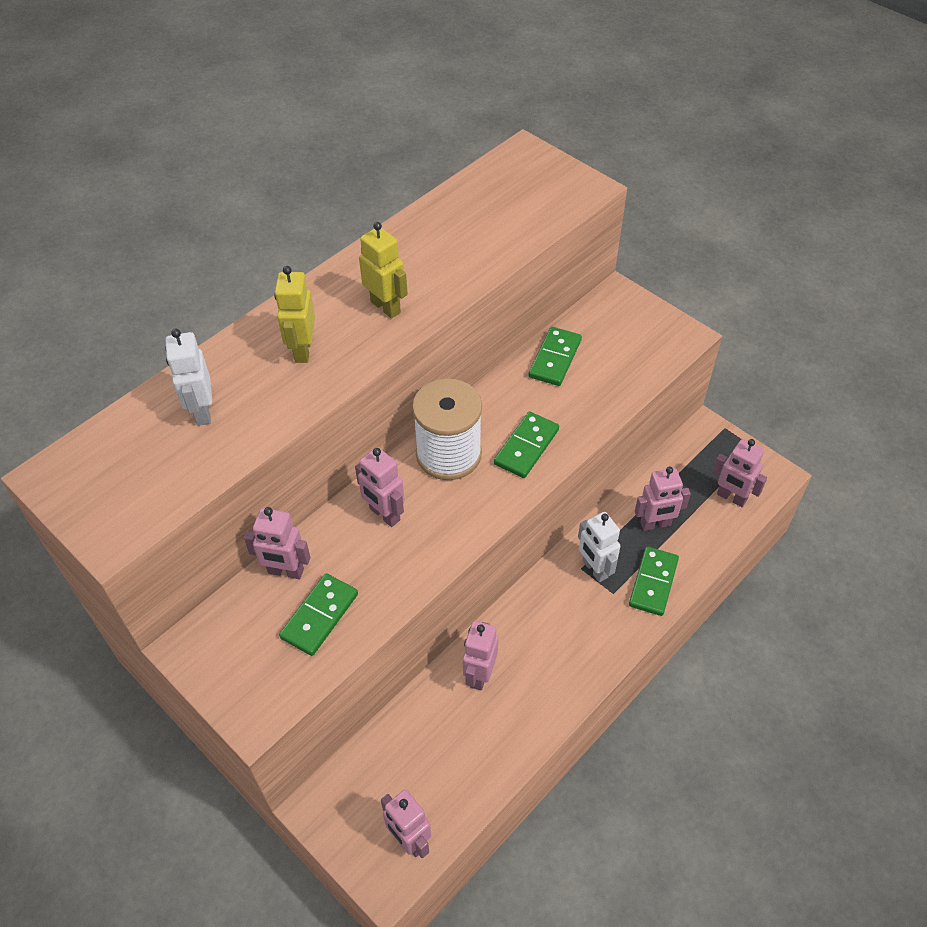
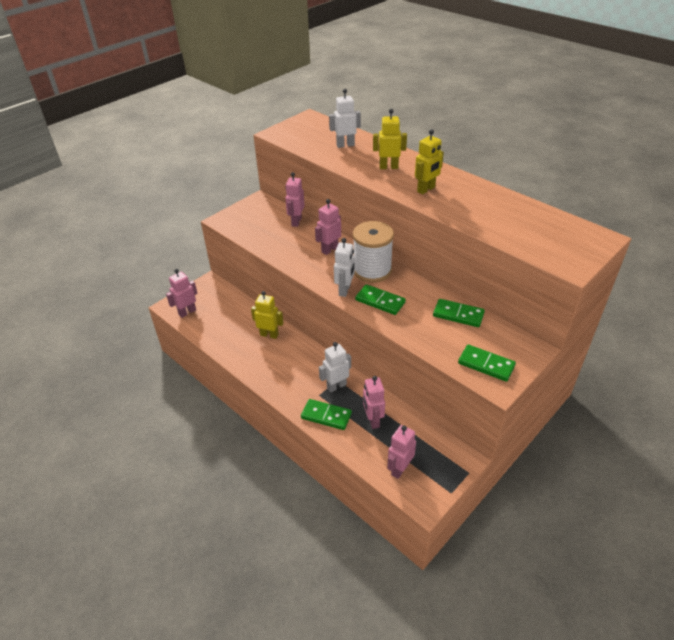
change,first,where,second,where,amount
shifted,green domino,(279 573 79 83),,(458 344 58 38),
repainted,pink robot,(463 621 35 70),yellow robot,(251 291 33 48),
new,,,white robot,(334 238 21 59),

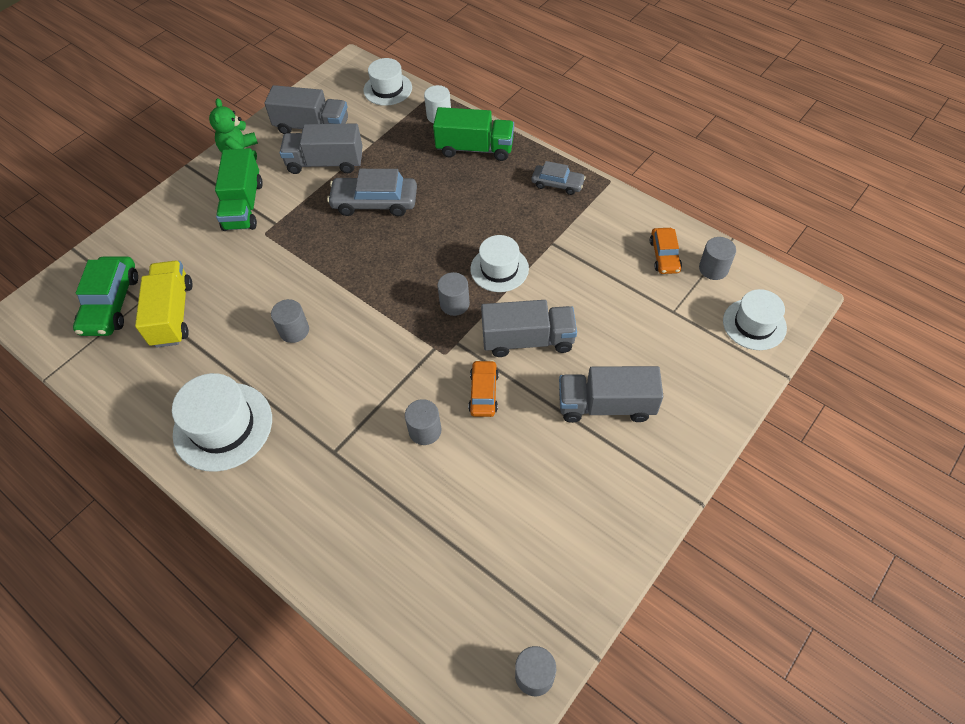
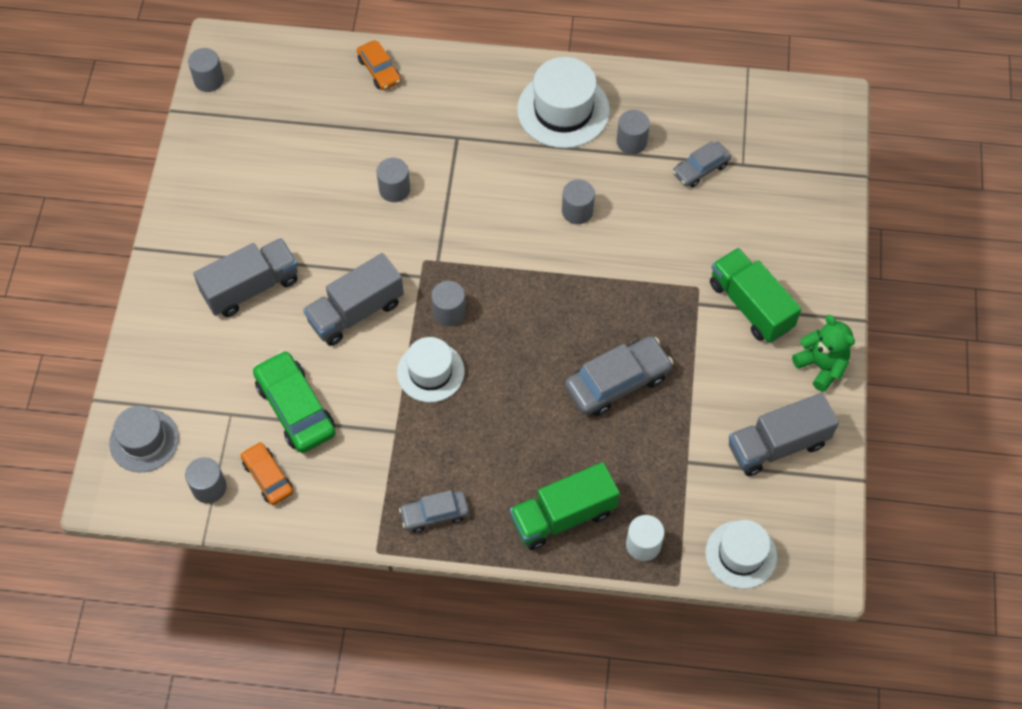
change,first,where,second,where,amount
gone,grey truck,(280 123 83 51),,,
shifted,green car,(73 256 65 80),,(253 351 82 102),
swapped,yellow truck,(135 261 58 87),grey car,(673 141 58 46),
repainted,white hat,(723 289 64 61),grey hat,(109 406 70 66),
shifted,orange car,(468 360 31 57),,(357 40 44 50),
new,,,grey cylinder,(617 110 33 44),

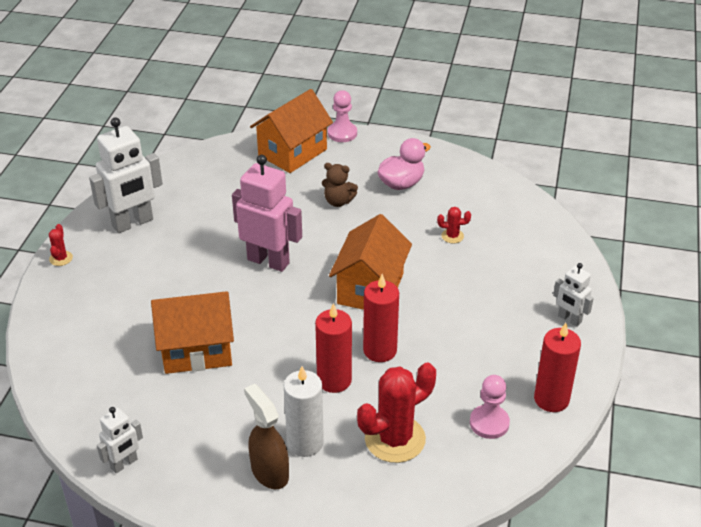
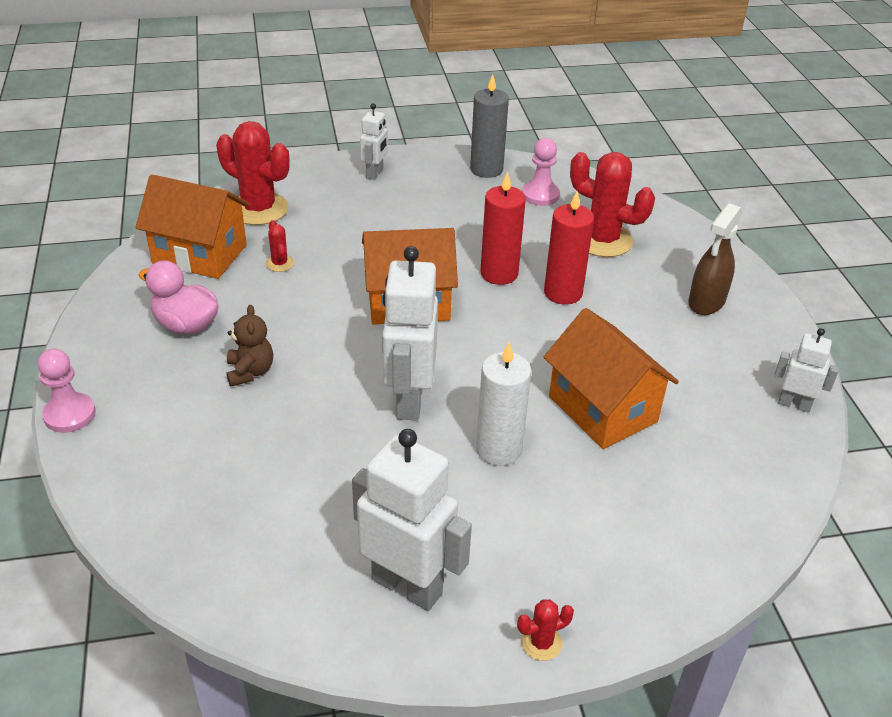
change,first,where,second,where,amount
shifted,orange house,(250 89 83 84),,(135 174 115 105),
repainted,pink robot,(232 155 70 117),white robot,(382 246 56 175),
repainted,red candle,(534 323 47 89),grey candle,(470 75 39 103),
shifted,white candle,(284 366 40 91),,(476 342 55 124),
new,,,red cactus,(216 121 74 104),

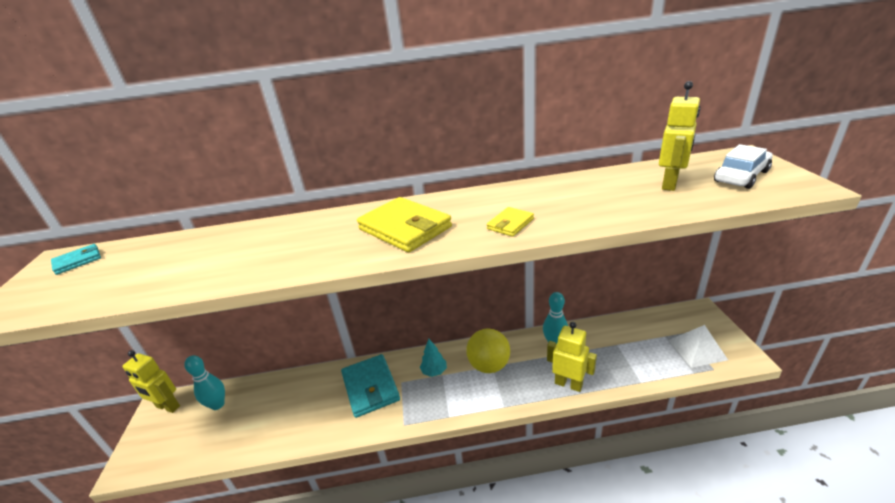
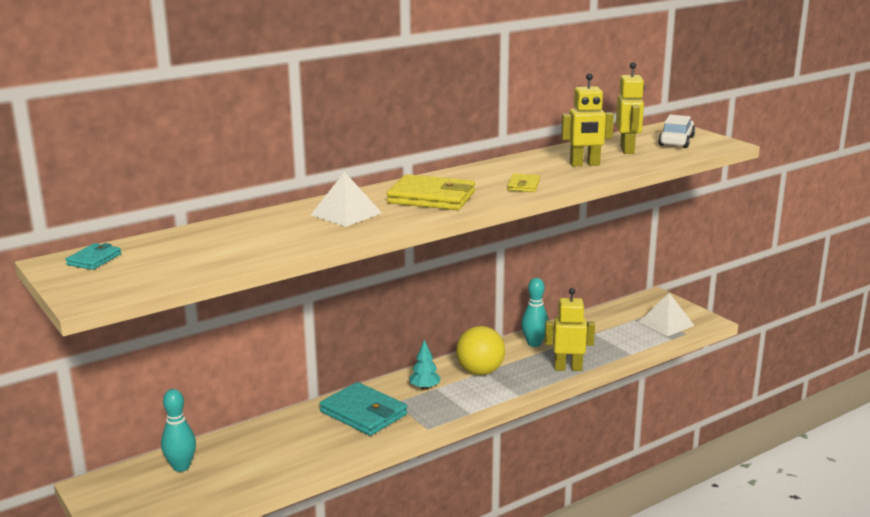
change,first,where,second,where,amount
shifted,yellow robot,(122 350 58 63),,(561 73 53 93),
new,,,white pyramid,(311 172 71 55),

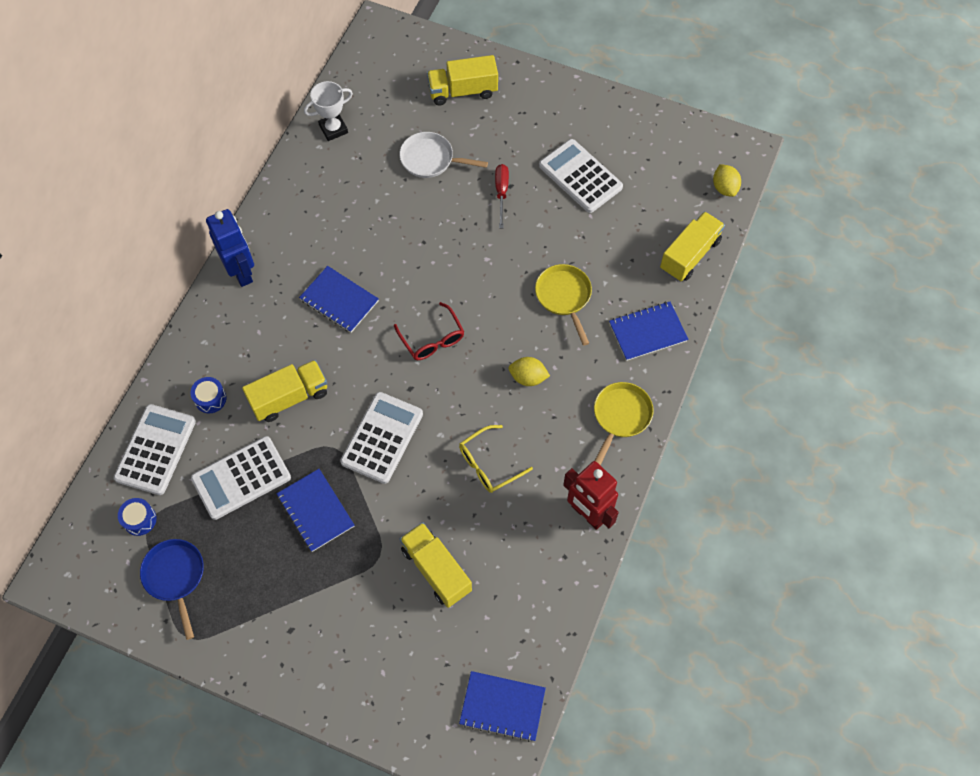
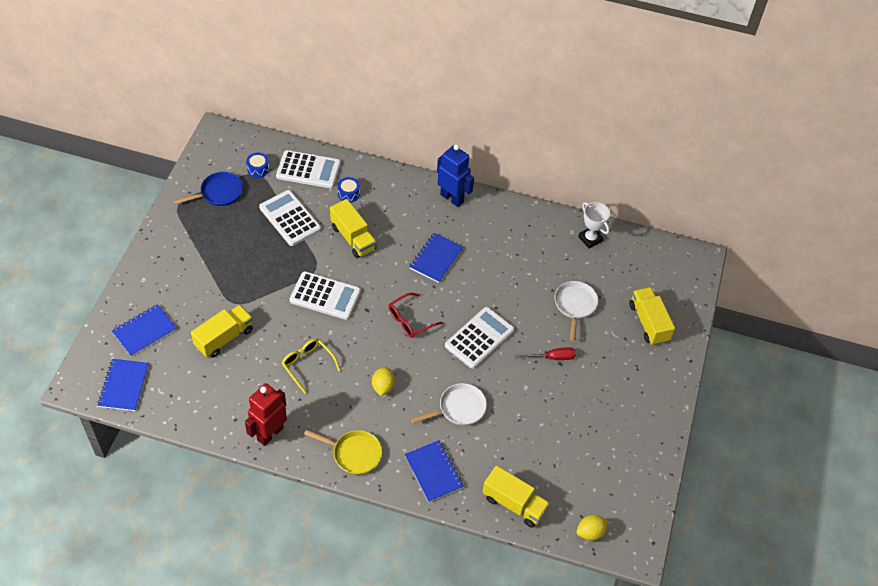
change,first,where,second,where,amount
shifted,white calculator,(539 139 84 74),,(445 307 69 62),
rotated,blue robot,(206 209 48 78),,(437 144 37 63),105 degrees counterclockwise
repainted,yellow pan,(535 264 57 82),white pan,(411 383 76 43),
shifted,blue notebook,(276 469 78 83),,(112 304 65 53),

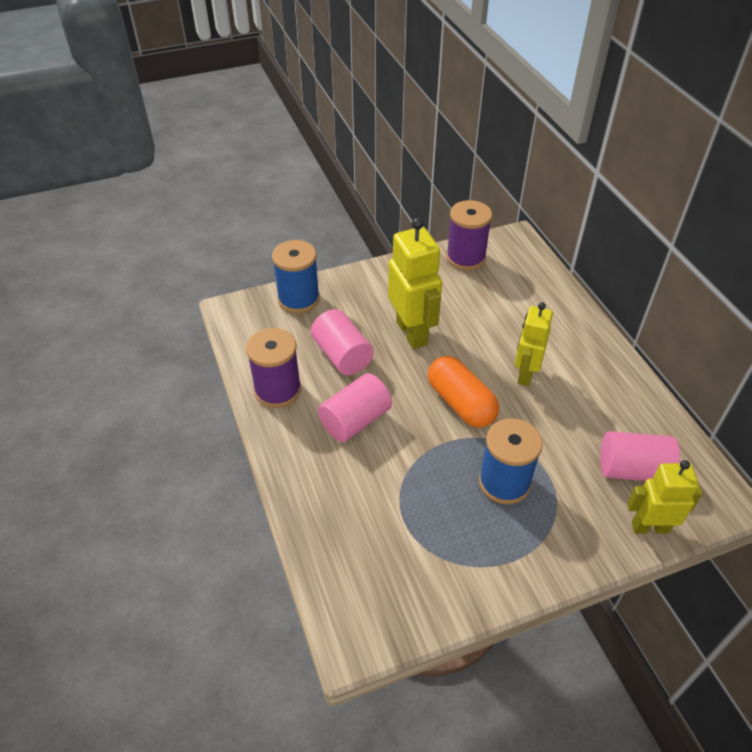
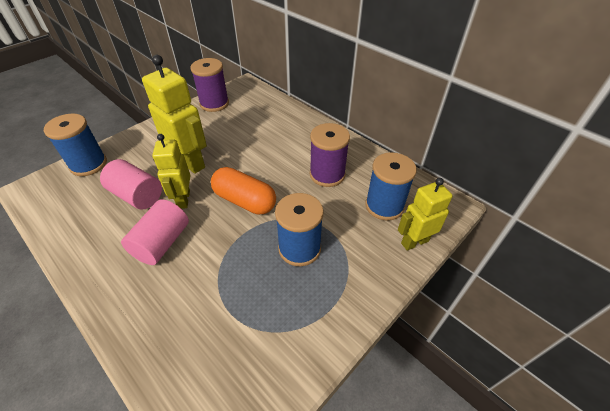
change,first,where,second,where,amount
shifted,yellow robot,(515 302 38 84),,(152 134 38 75),
shifted,purple spool,(246 328 55 80),,(310 123 40 64),
swapped,pink cylinder,(600 431 80 50),blue spool,(365 152 52 69),

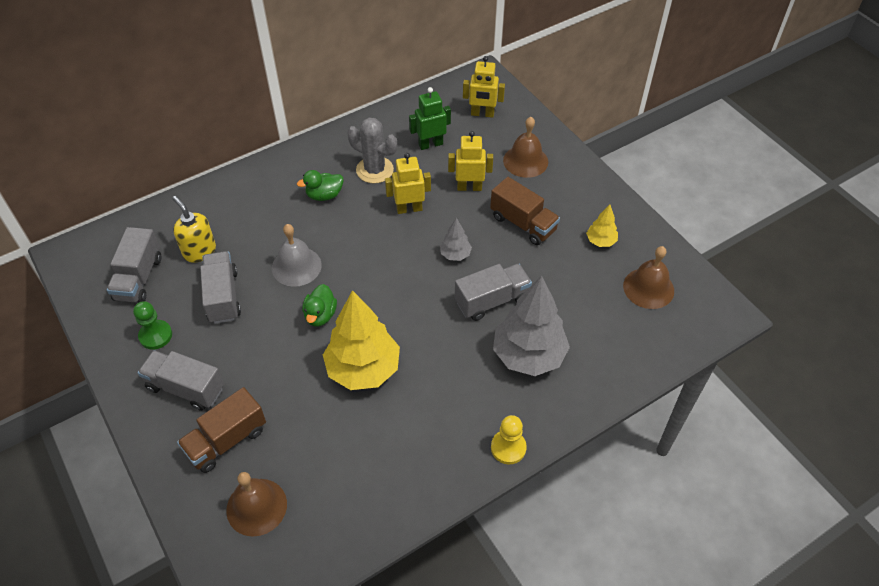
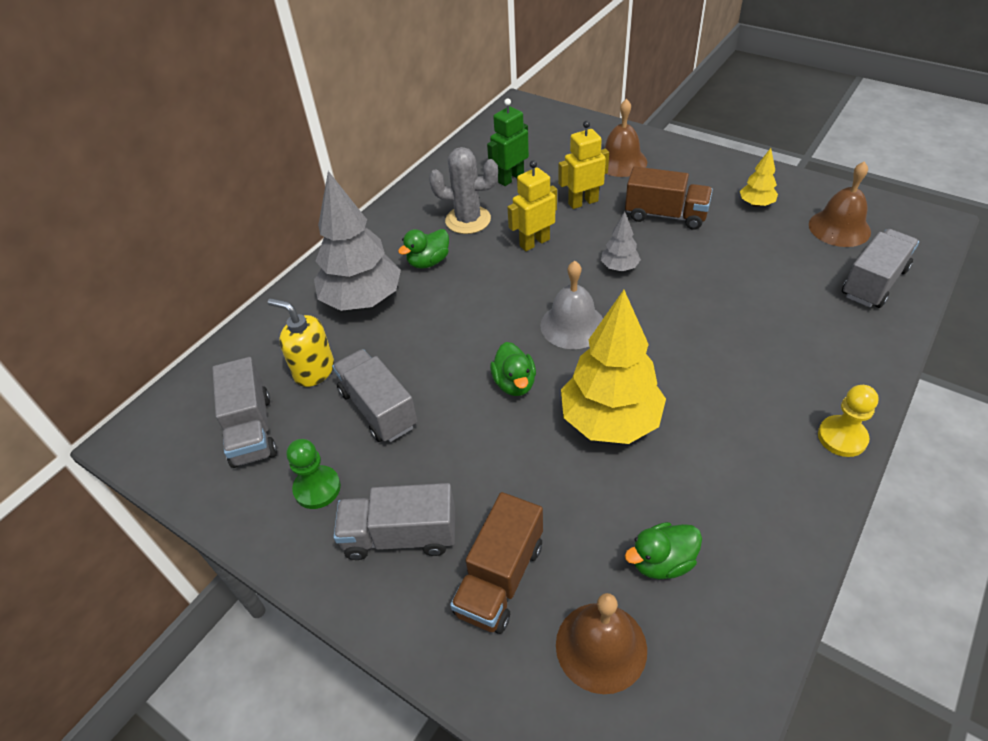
change,first,where,second,where,amount
gone,yellow robot,(463 56 42 62),,,
shifted,grey bell,(272 224 50 63),,(540 261 63 88),
shifted,grey truck,(455 264 77 57),,(842 229 77 79),
shifted,grey tree,(493 275 77 101),,(314 171 87 140),
new,,,green duck,(625 522 77 58),

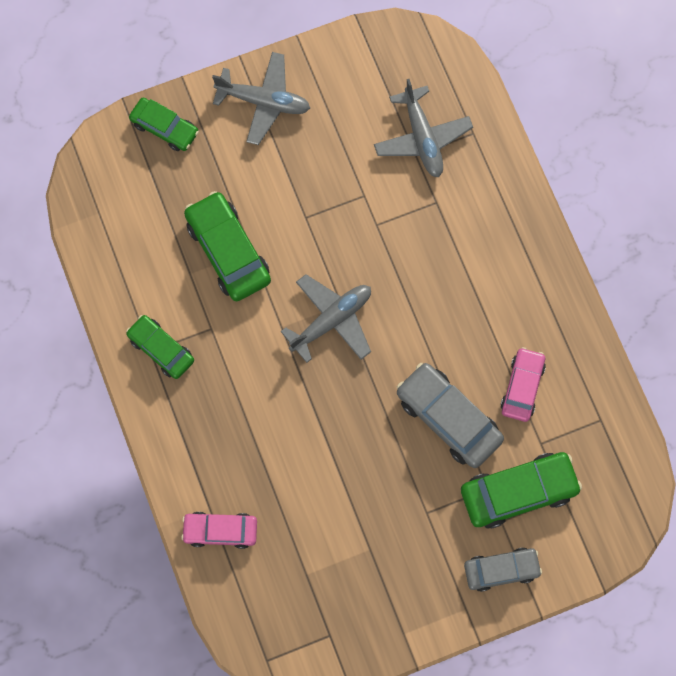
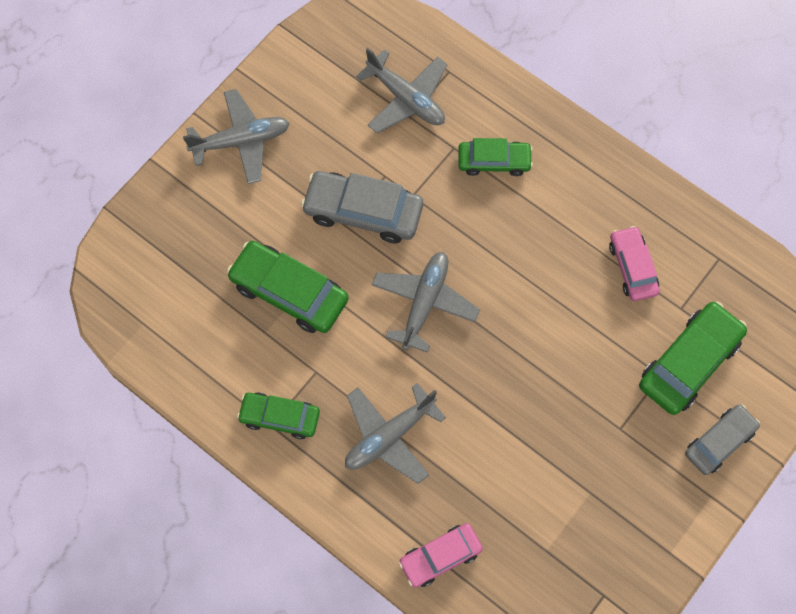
change,first,where,second,where,amount
shifted,green car,(129 98 70 53),,(458 138 75 38),
shifted,grey car,(397 363 107 105),,(301 171 122 72),
new,,,grey plane,(345 383 101 101),

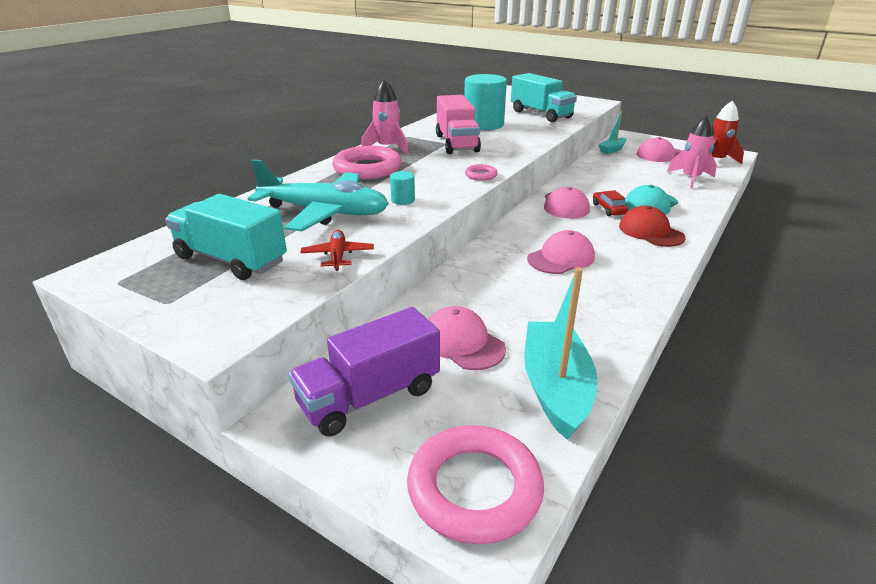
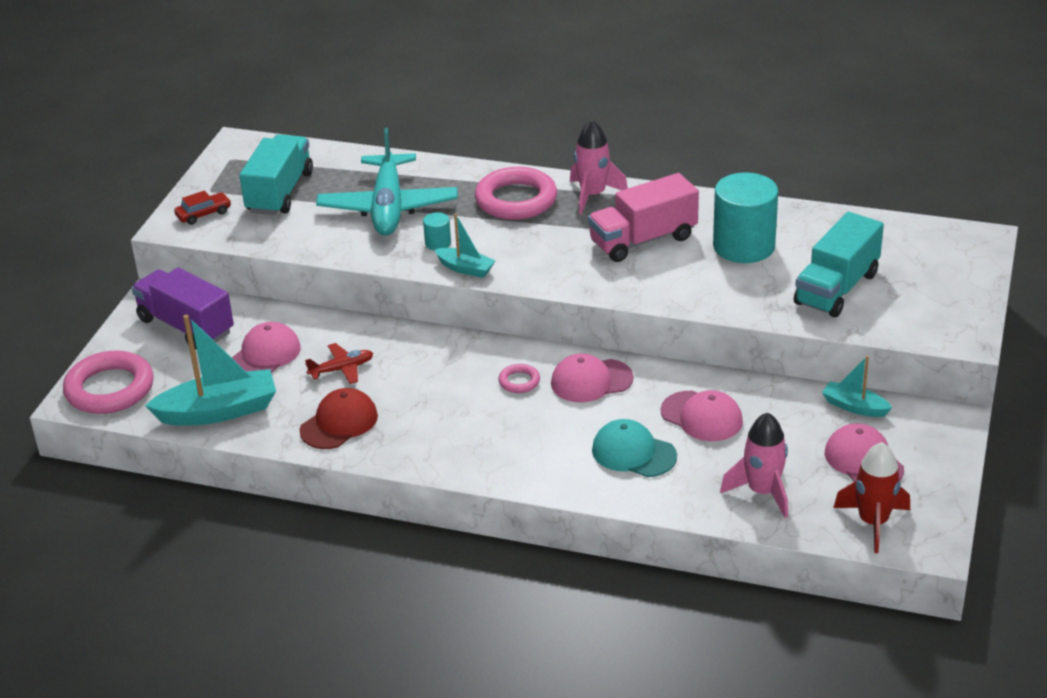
change,first,where,second,where,amount
shifted,pink ring,(465 164 33 17),,(498 364 42 29),
shifted,red car,(593 190 35 26),,(174 191 57 34),
shifted,red cap,(619 206 67 41),,(299 388 79 61),
shifted,red plane,(300 230 74 41),,(305 343 68 41),
shifted,pink cap,(527 230 68 44),,(661 390 82 51),
new,,,turquoise boat,(434 214 62 64),

